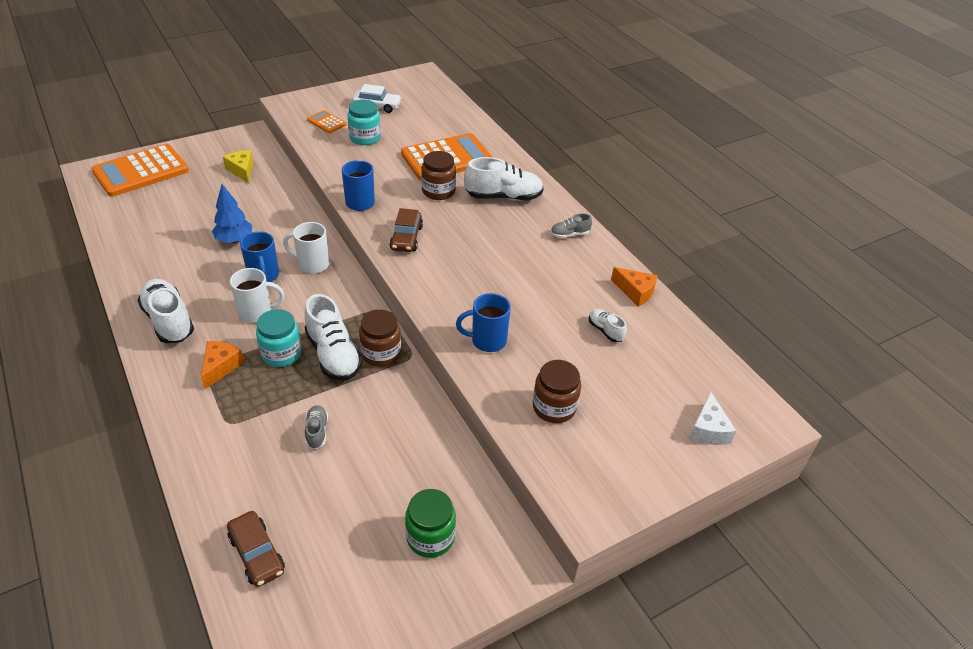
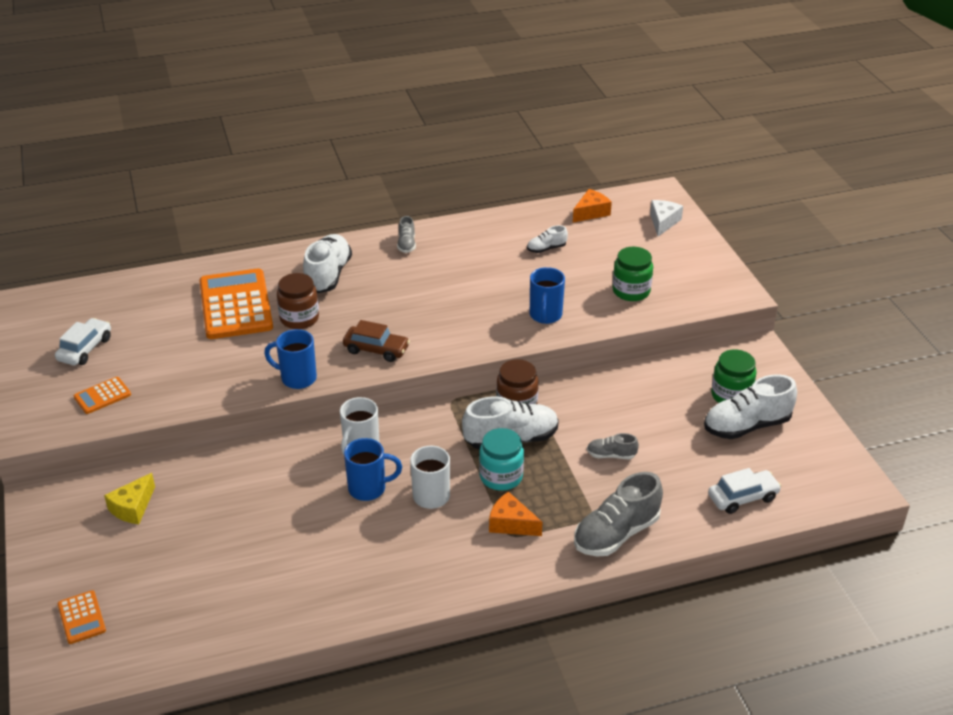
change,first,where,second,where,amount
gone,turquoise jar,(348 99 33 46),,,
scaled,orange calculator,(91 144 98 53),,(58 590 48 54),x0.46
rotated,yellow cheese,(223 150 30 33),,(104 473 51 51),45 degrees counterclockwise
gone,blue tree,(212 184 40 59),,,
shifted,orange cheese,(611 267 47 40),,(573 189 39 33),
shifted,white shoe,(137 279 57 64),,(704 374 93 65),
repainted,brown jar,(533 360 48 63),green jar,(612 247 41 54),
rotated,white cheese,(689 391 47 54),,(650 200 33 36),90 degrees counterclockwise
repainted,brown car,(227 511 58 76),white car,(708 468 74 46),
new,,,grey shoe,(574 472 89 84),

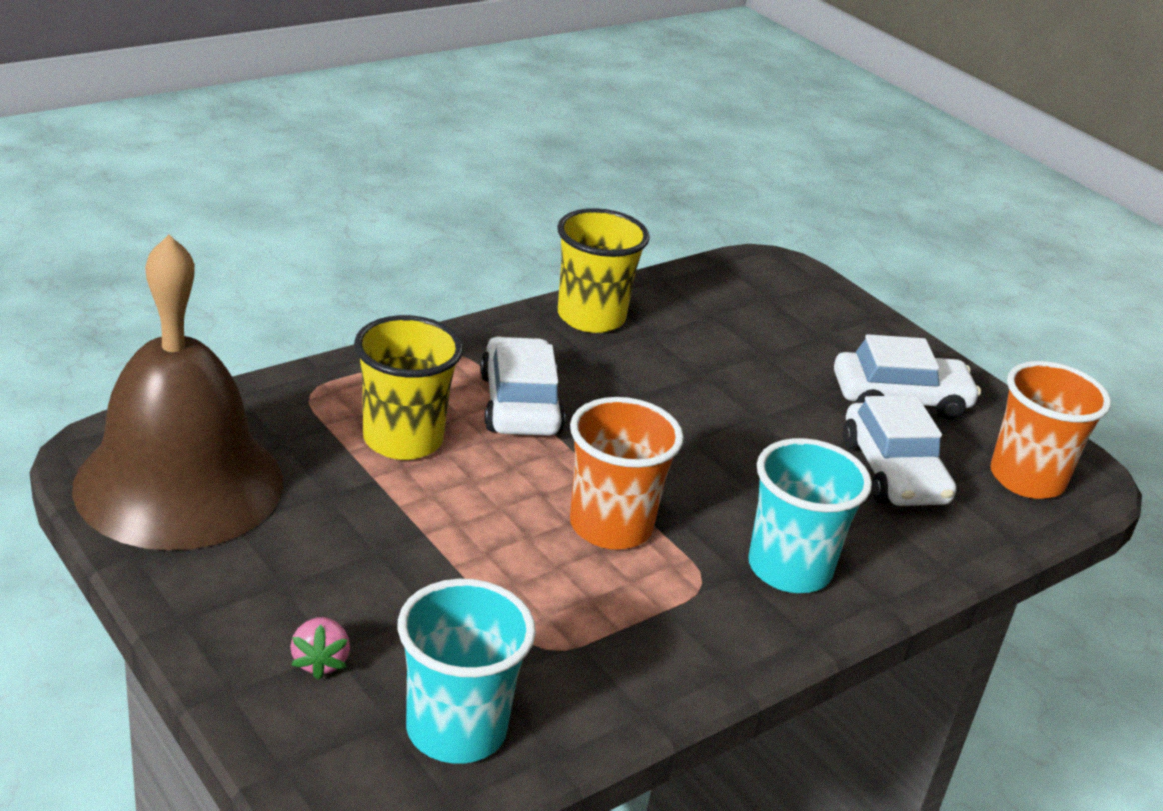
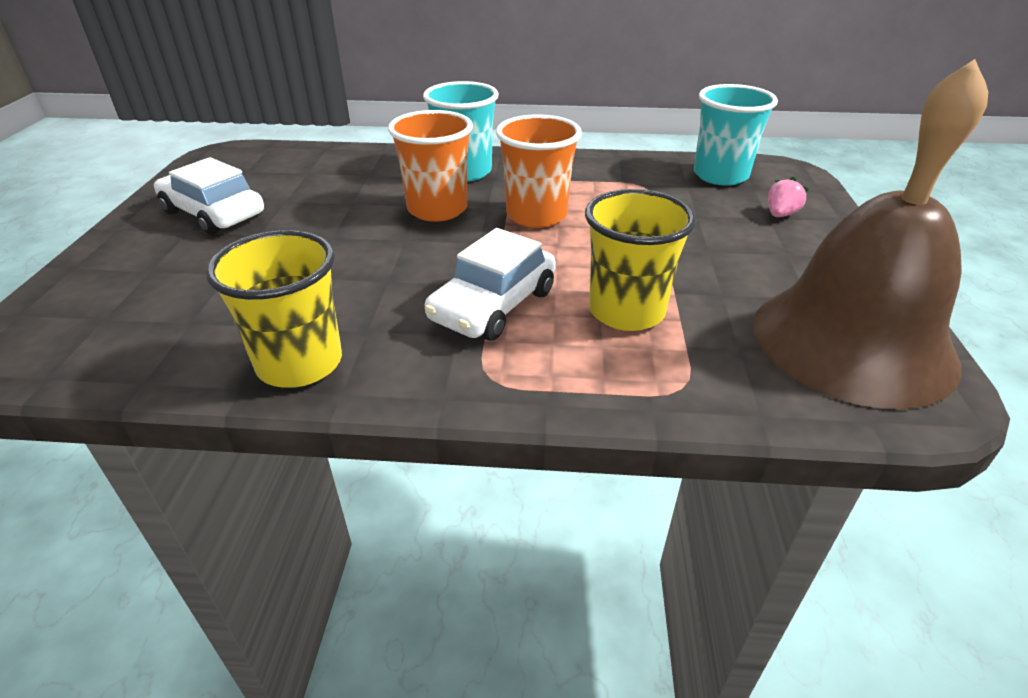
change,first,where,second,where,amount
shifted,orange cup,(990 361 121 138),,(388 110 85 112),
gone,white car,(843 396 113 110),,,

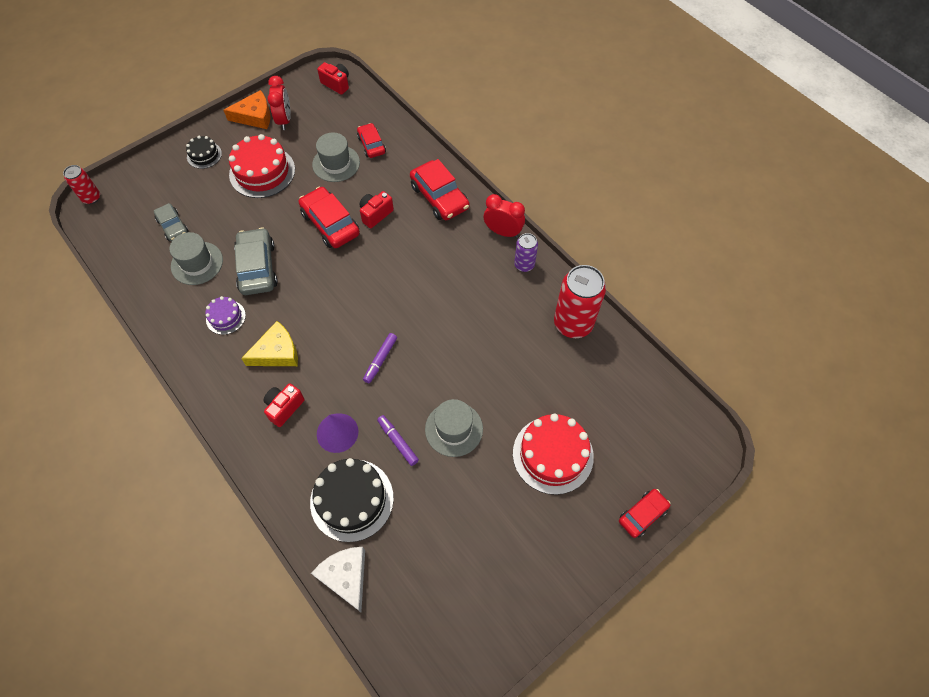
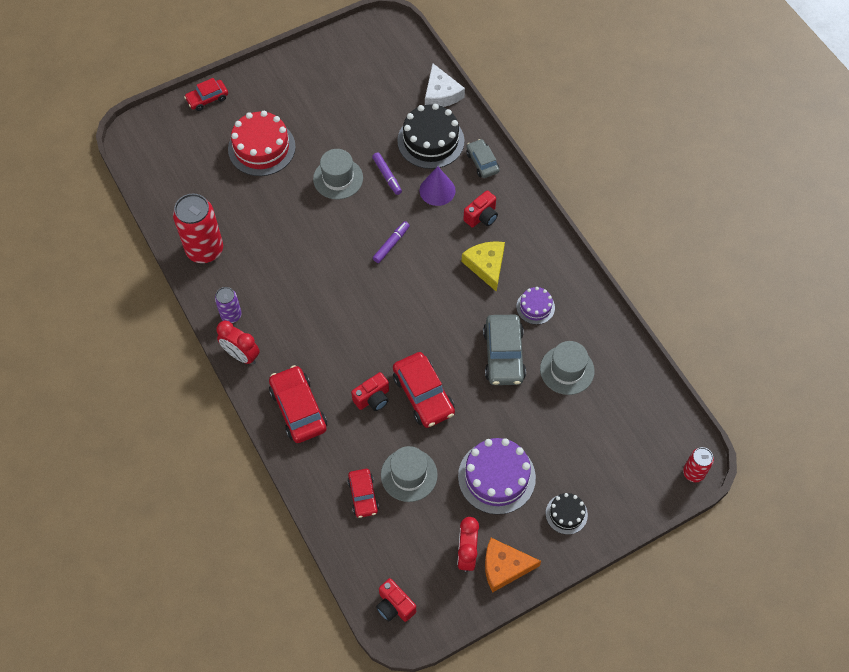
change,first,where,second,where,amount
repainted,red cake,(229 134 66 64),purple cake,(458 438 78 77),
shifted,grey car,(154 203 35 38),,(466 139 33 39),
rotated,yellow cheese,(241 321 57 45),,(461 241 44 51),90 degrees clockwise

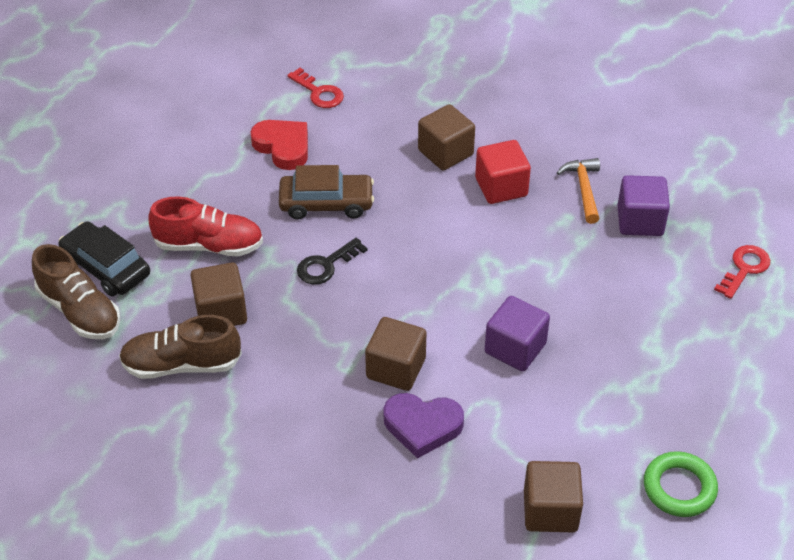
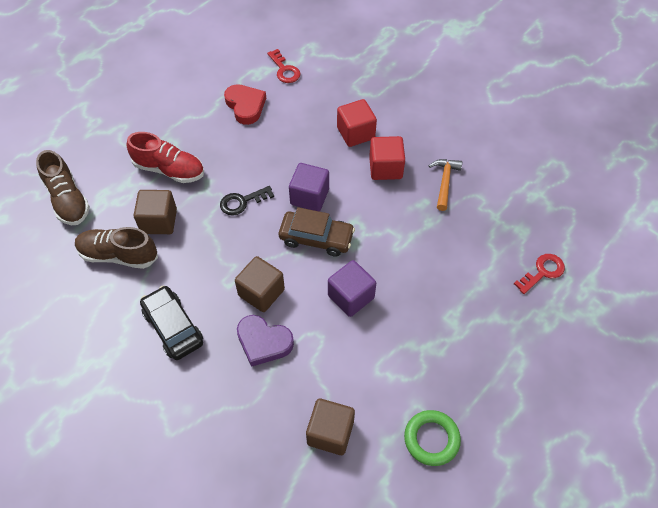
change,first,where,second,where,amount
repainted,brown cube,(418 104 57 67),red cube,(337 99 40 48),
shifted,brown car,(279 165 95 54),,(279 207 76 50),
shifted,purple cube,(618 175 52 61),,(289 163 40 48),
shifted,black car,(59 221 91 75),,(140 286 63 74),

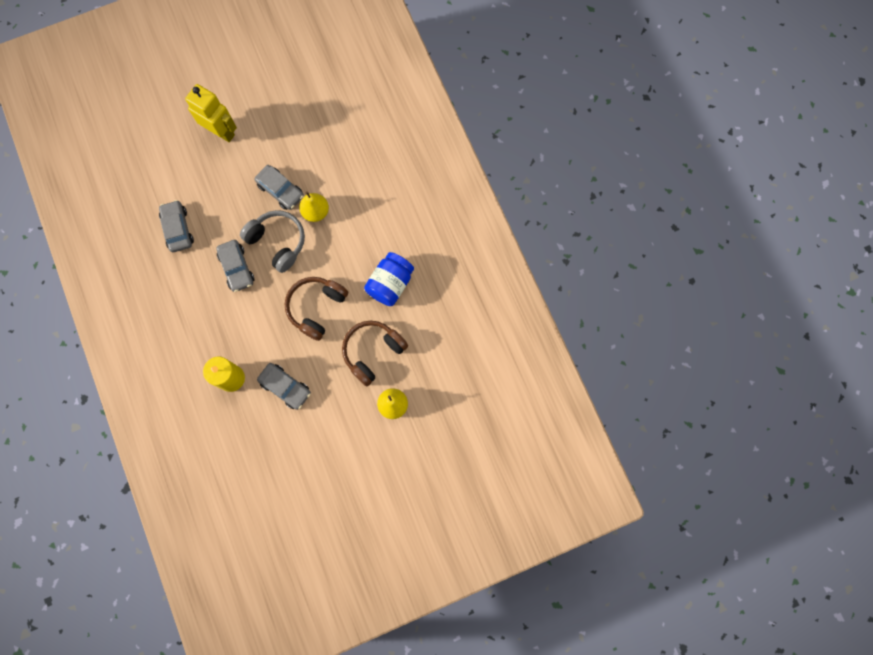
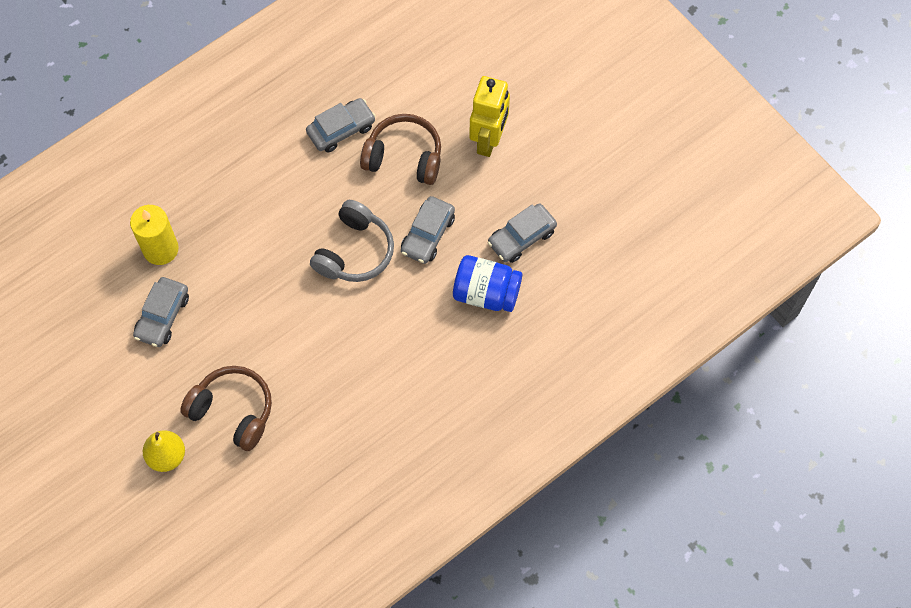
change,first,where,second,where,amount
gone,yellow pear,(299 191 30 31),,,
shifted,grey car,(216 240 38 52),,(488 204 69 59),
shifted,blue jar,(364 252 50 54),,(453 255 69 57),
shifted,brown headphones,(285 277 63 64),,(360 114 81 71),

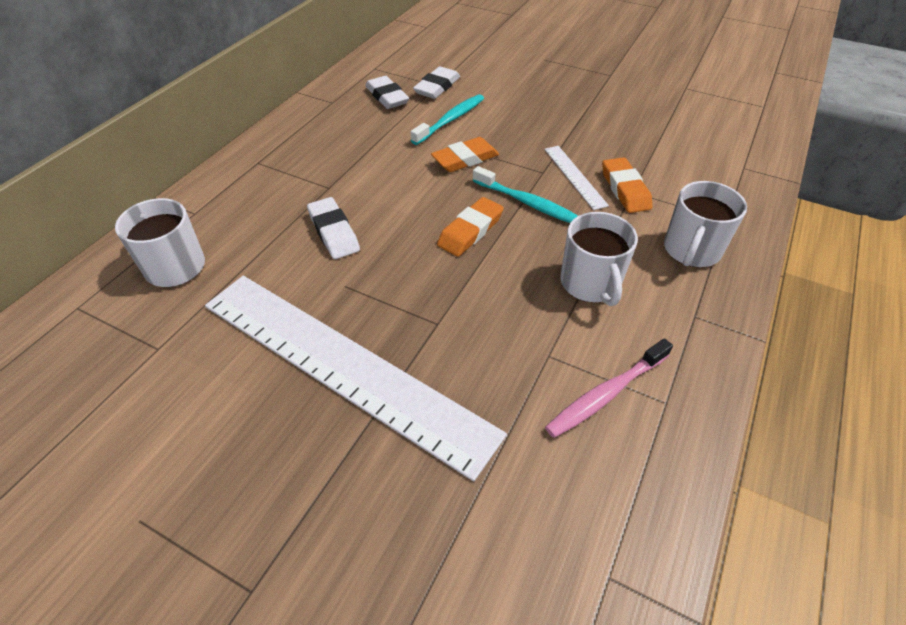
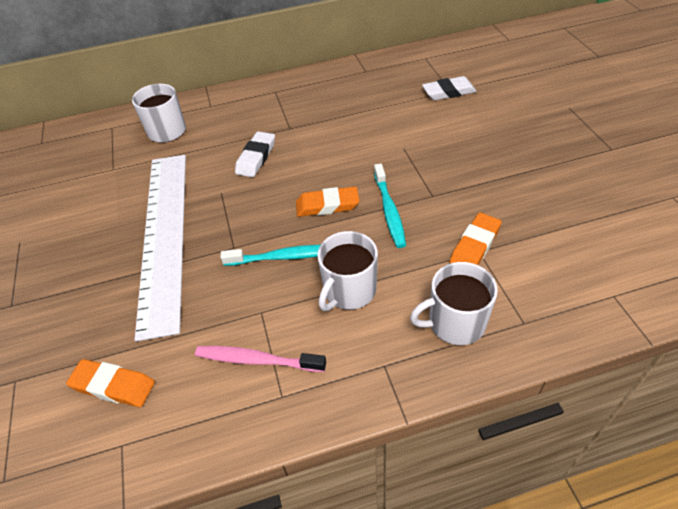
change,first,where,second,where,amount
gone,white eraser,(365 76 44 33),,,
shifted,turquoise toothbrush,(411 94 73 51),,(220 245 100 21),
shifted,orange eraser,(431 137 68 35),,(66 359 89 48),
gone,white ruler,(544 146 65 64),,,

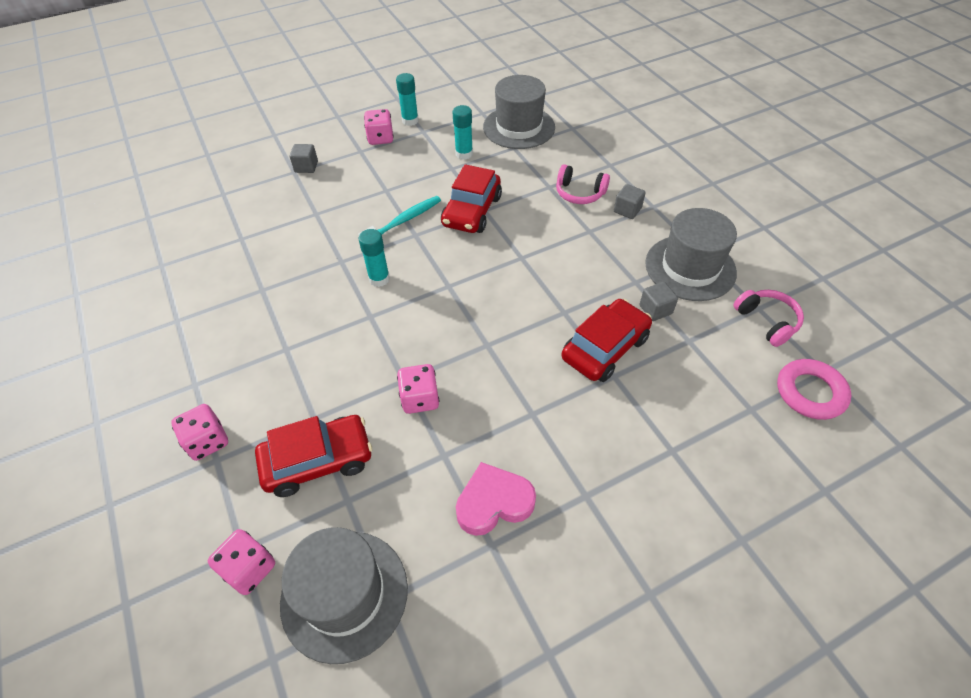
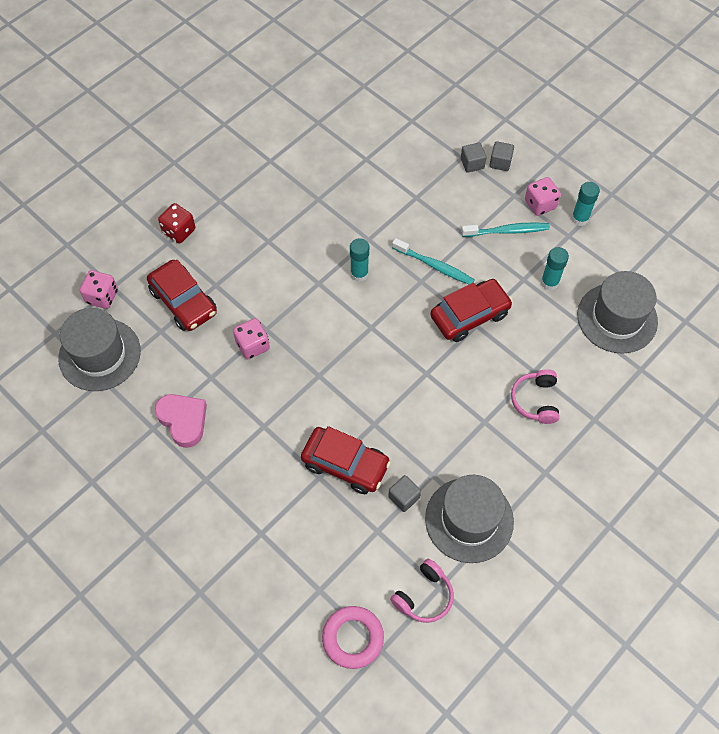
change,first,where,second,where,amount
rotated,red car,(441 164 61 69),,(430 279 83 63),150 degrees clockwise
shifted,grey cube,(614 184 32 35),,(489 141 25 30),
repainted,pink dice,(171 404 57 57),red dice,(158 203 37 40),
new,,,turquoise toothbrush,(461 222 89 15),

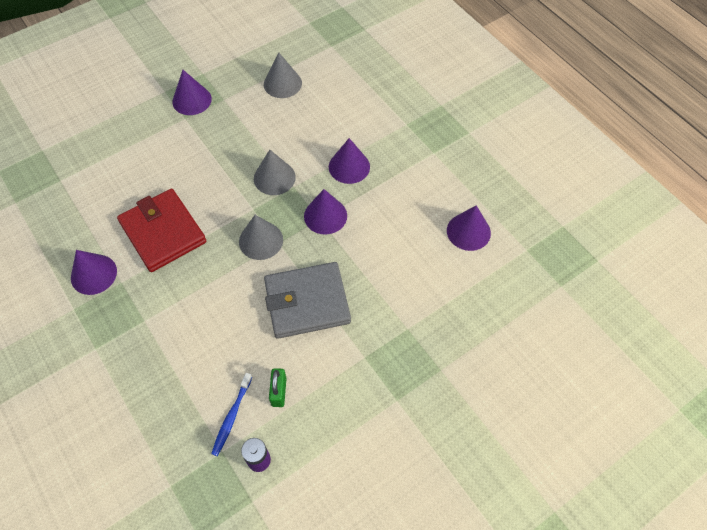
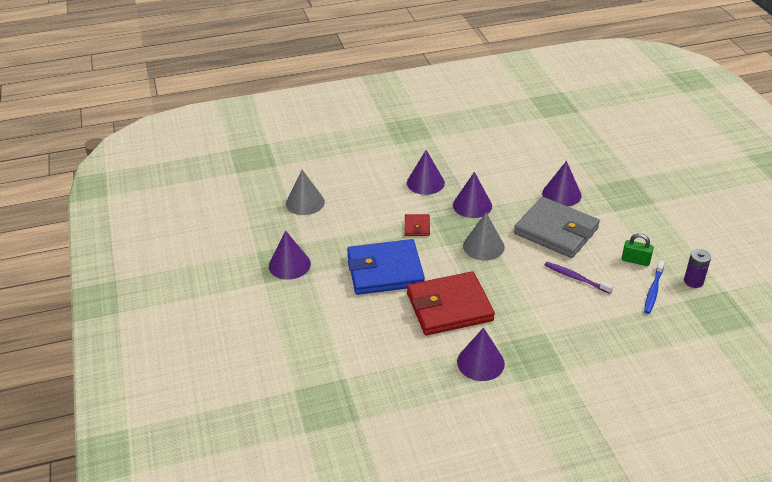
change,first,where,second,where,amount
swapped,grey cone,(254 150 42 45),red wallet,(405 214 25 22),
shifted,purple cone,(447 205 44 46),,(542 161 40 45),
rotated,grey wallet,(264 262 87 77),,(514 197 86 61),60 degrees counterclockwise
rotated,blue toothbrush,(211 373 41 83),,(644 260 21 54),75 degrees clockwise
new,,,blue wallet,(347 239 78 56),
new,,,purple toothbrush,(545 262 69 32),

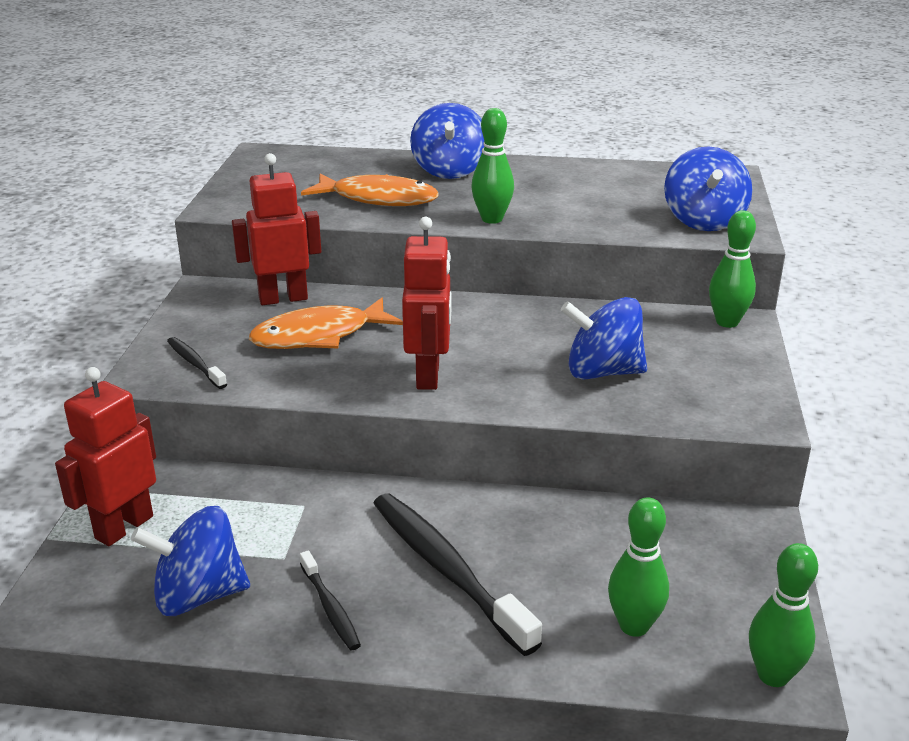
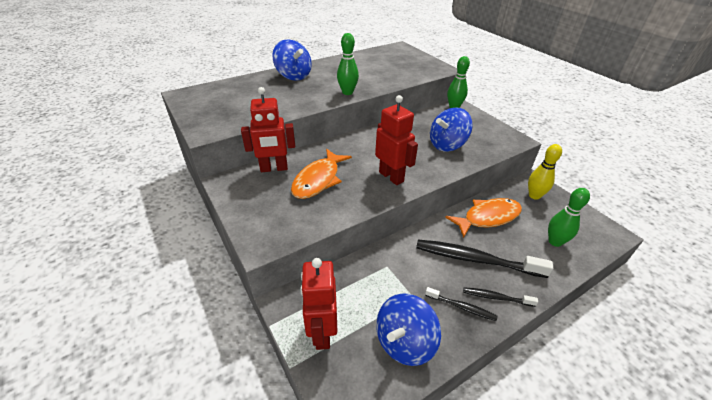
change,first,where,second,where,amount
gone,blue spinning top,(664 146 89 85),,,
rotated,red robot,(232 153 90 152),,(241 87 54 85),135 degrees counterclockwise
shifted,orange fish,(301 173 138 33),,(445 198 77 40),
shifted,black toothbrush,(167 337 60 52),,(463 288 75 19),
gone,green bowling pin,(749 543 69 144),,,
new,,,yellow bowling pin,(528 144 34 56),

